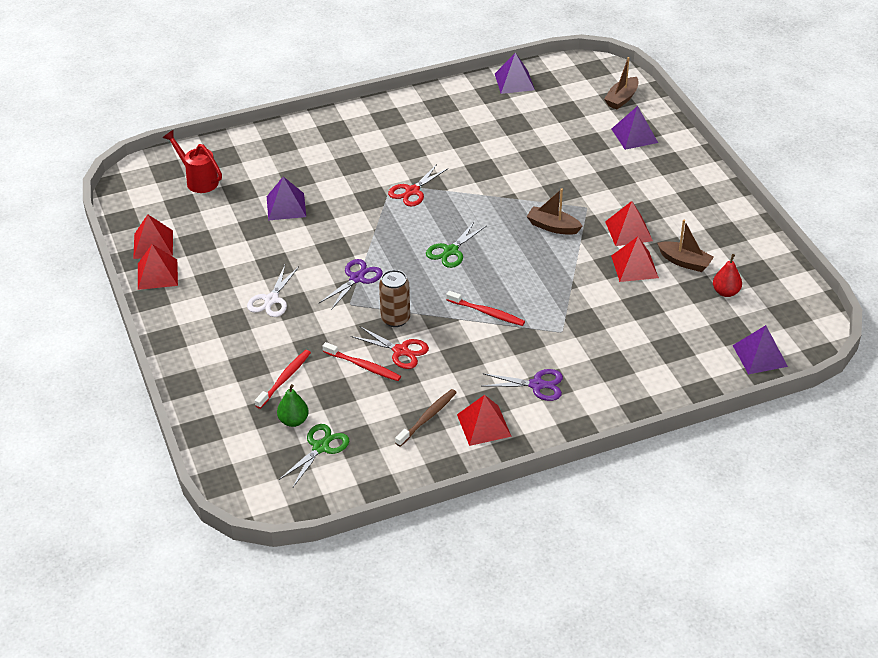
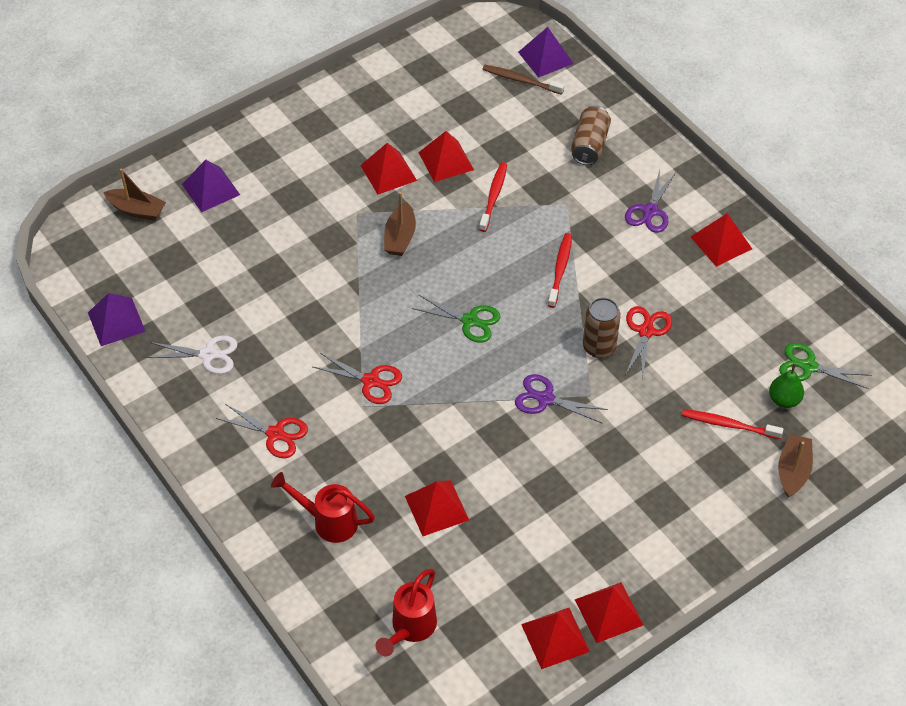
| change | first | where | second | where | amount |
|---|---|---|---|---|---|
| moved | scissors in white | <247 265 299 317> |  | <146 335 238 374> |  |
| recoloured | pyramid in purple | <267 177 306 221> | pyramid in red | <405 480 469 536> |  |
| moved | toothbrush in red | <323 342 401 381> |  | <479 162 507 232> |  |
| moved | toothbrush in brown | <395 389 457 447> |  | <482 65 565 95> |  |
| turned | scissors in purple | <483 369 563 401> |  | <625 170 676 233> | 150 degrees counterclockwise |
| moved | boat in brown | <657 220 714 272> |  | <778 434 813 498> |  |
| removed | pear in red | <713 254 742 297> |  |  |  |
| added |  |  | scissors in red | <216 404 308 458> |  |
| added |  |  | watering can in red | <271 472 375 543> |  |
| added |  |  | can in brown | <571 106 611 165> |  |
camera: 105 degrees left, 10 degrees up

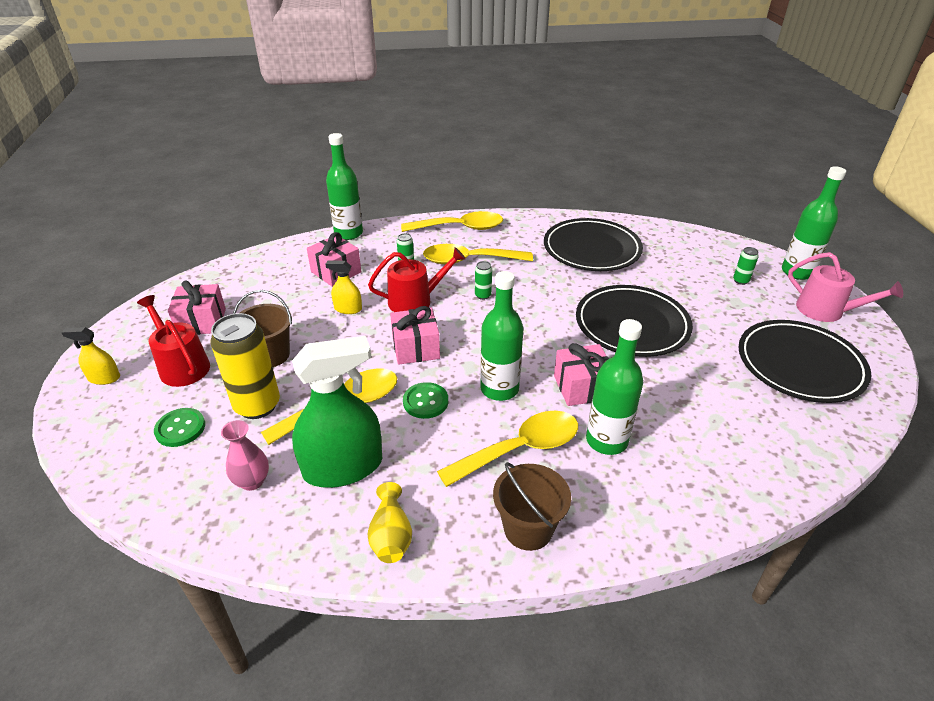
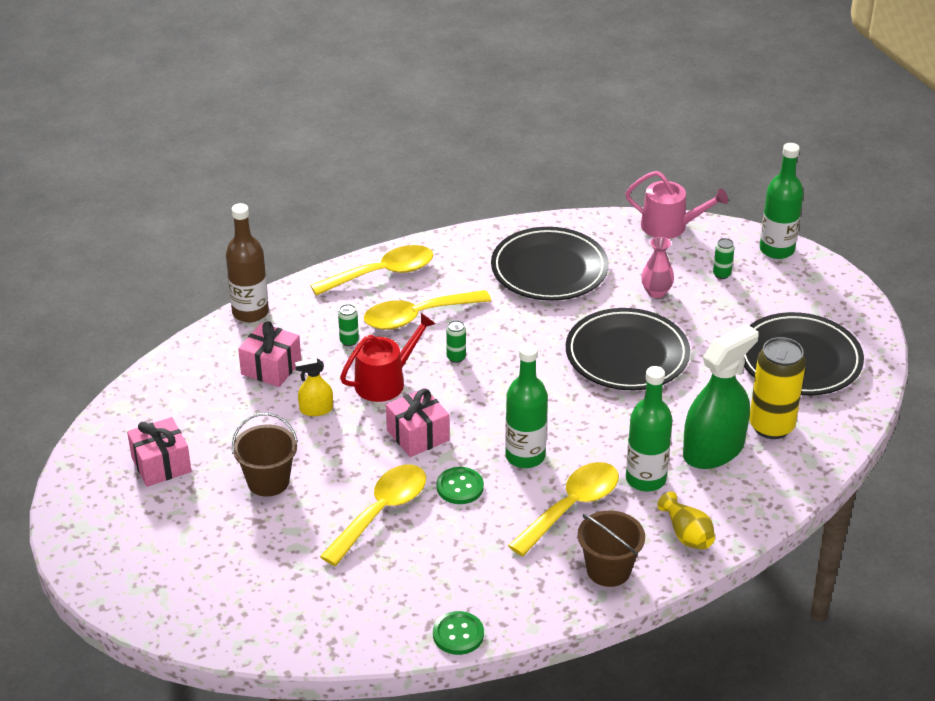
| change | first | where | second | where | amount |
|---|---|---|---|---|---|
| removed | spray bottle in yellow | <61 327 120 385> |  |  |  |
| removed | watering can in red | <137 295 210 387> |  |  |  |
| moved | button in green | <154 408 205 447> |  | <433 611 484 655> |  |
| moved | can in yellow | <210 313 280 419> |  | <749 337 806 439> |  |
| moved | vase in pink | <221 420 269 491> |  | <641 237 674 298> |  |
| moved | spray bottle in green | <292 336 382 488> |  | <683 324 759 469> |  |
| recoloured | bottle in green | <326 133 363 240> | bottle in brown | <226 203 269 322> |  |
| moved | vase in yellow | <367 482 412 563> |  | <657 492 715 550> |  |
| removed | gift in pink | <554 343 609 406> |  |  |  |
| moved | watering can in pink | <788 252 903 322> |  | <625 171 728 239> |  |
camera: 20 degrees left, 0 degrees up

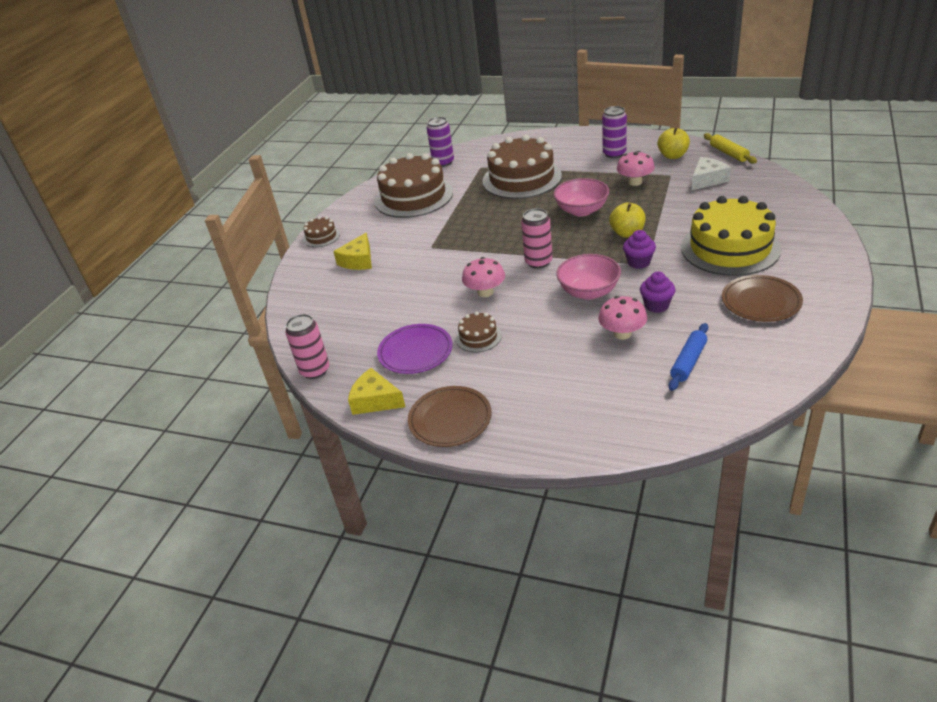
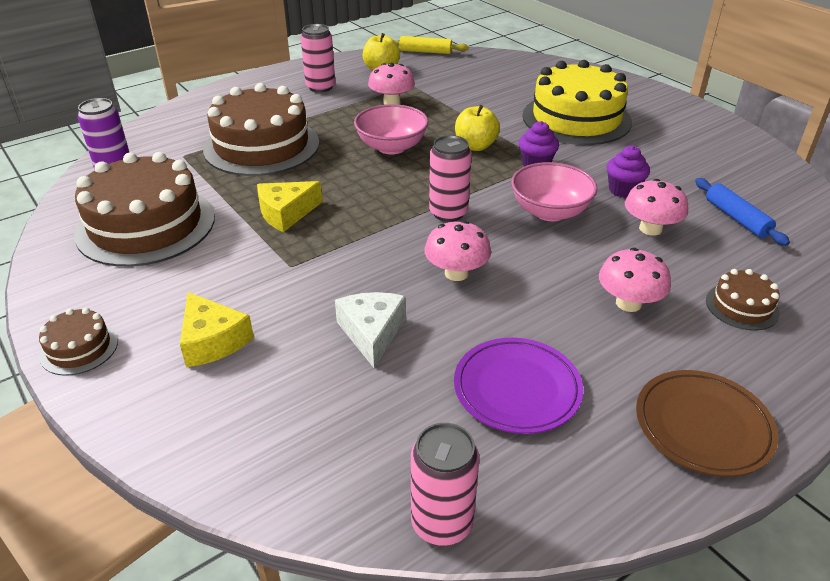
| change | first | where | second | where | amount |
|---|---|---|---|---|---|
| moved | cheese in yellow | <348 368 405 415> |  | <257 181 323 232> |  |
| moved | cake in brown | <456 312 502 352> |  | <706 269 780 330> |  |
| recoloured | can in purple | <602 106 627 158> | can in pink | <301 24 335 93> |  |
| moved | cheese in white | <692 157 731 190> |  | <335 292 406 368> |  |
| removed | plate in brown | <722 275 803 322> |  |  |  |
| added |  |  | mushroom in pink | <599 248 671 312> |  |
camera: 60 degrees left, 0 degrees up

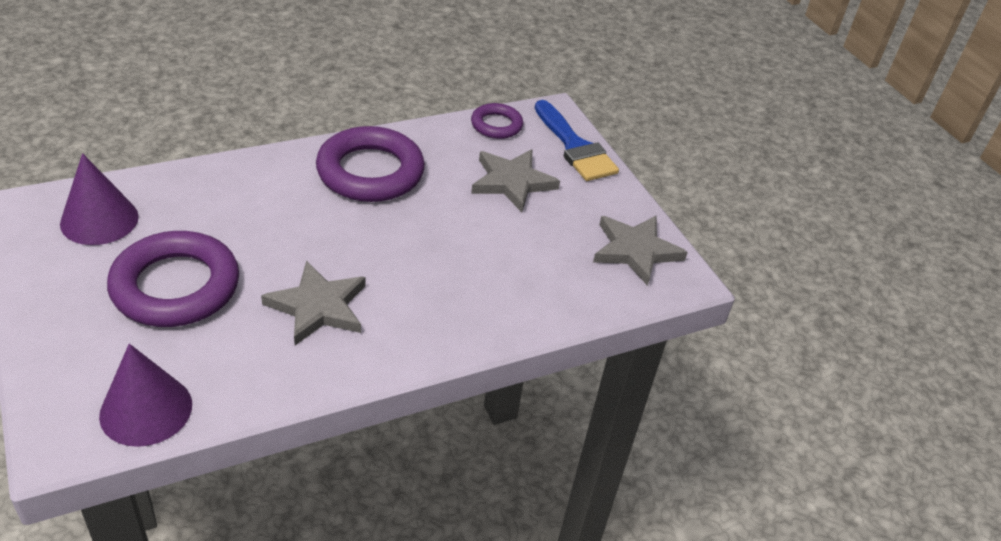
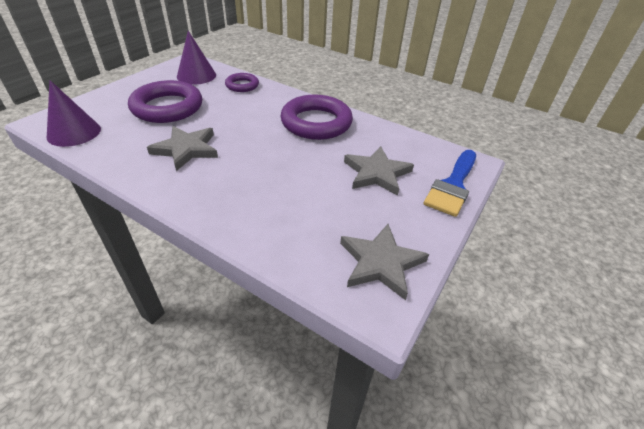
| change | first | where | second | where | amount |
|---|---|---|---|---|---|
| moved | ring in purple | <471 103 523 139> |  | <225 73 259 92> |  |
camera: 60 degrees right, 0 degrees up

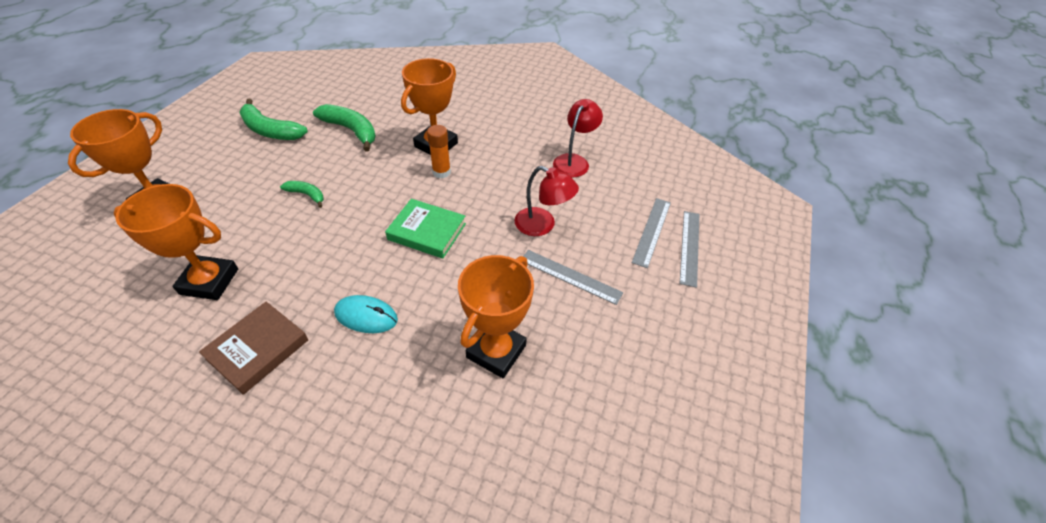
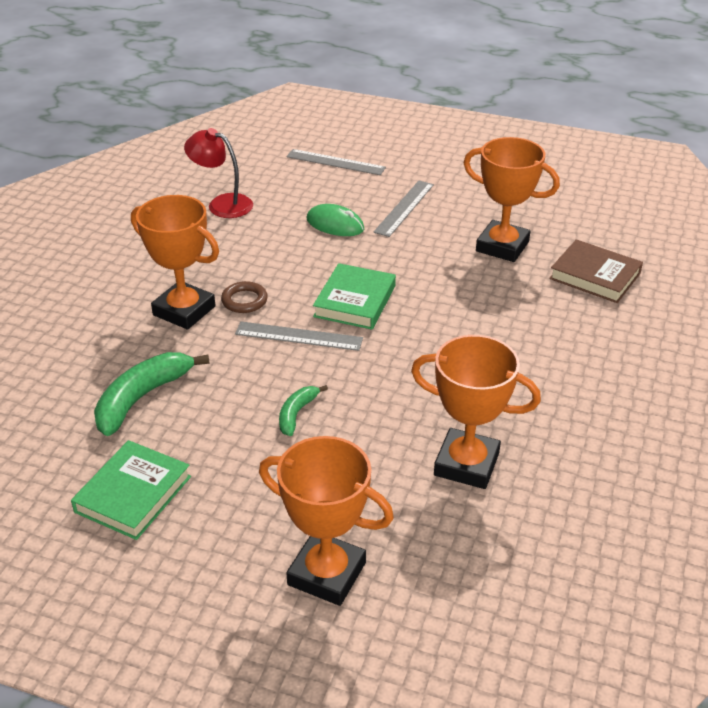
| change | first | where | second | where | amount |
|---|---|---|---|---|---|
| turned | trophy in orange | <114 184 238 300> |  | <411 335 541 489> | 75 degrees counterclockwise |
| moved | book in brown | <199 302 309 395> |  | <549 239 643 303> |  |
| replaced | banana in green | <239 99 308 140> | book in green | <71 440 191 540> |  |
| removed | mouse in turquoise | <334 295 398 333> |  |  |  |
| replaced | glue stick in orange | <427 125 451 178> | ring in brown | <221 281 268 313> |  |
| replaced | lamp in red | <514 166 579 236> | mouse in green | <306 204 364 236> |  |
| moved | ruler in grey | <680 211 699 288> |  | <235 321 363 351> |  |
camera: 90 degrees left, 10 degrees down

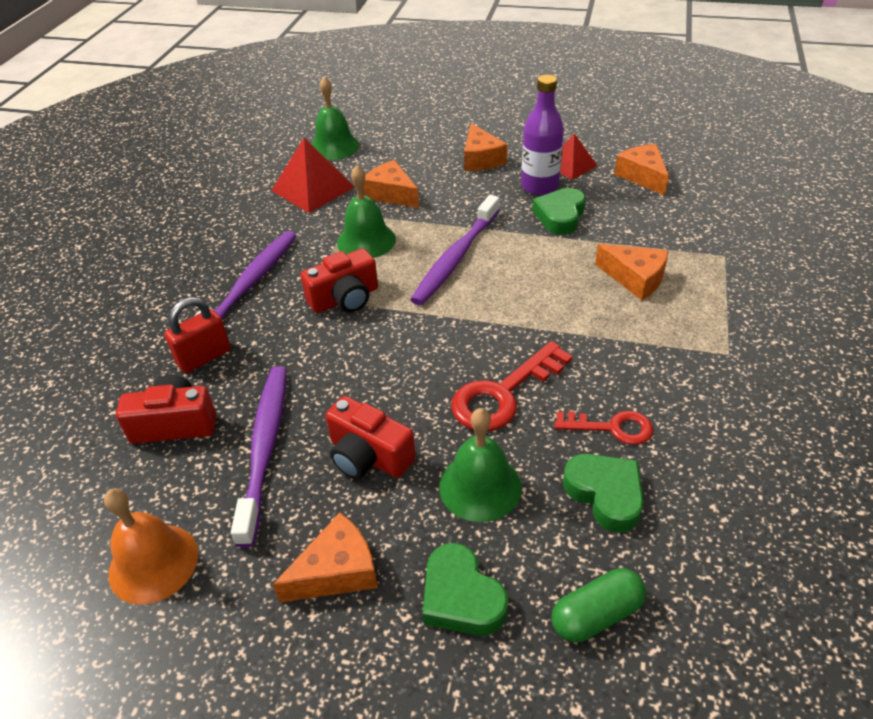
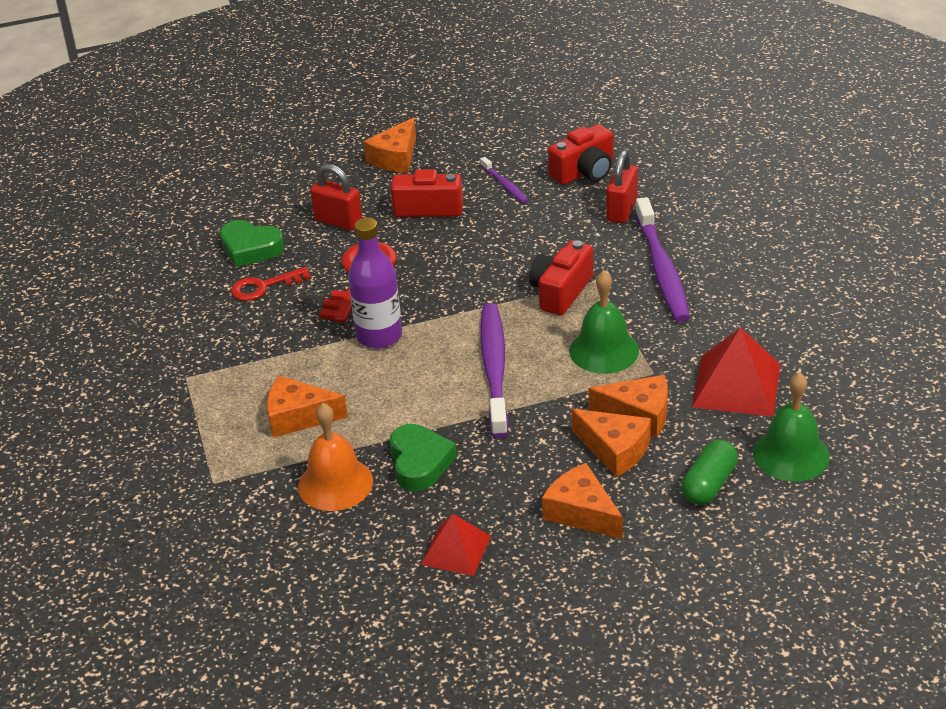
| change | first | where | second | where | amount |
|---|---|---|---|---|---|
| moved | bell in orange | <104 488 198 605> |  | <298 403 373 511> |  |
| resized | toothbrush in purple | <231 366 287 547> |  | <480 157 528 203> | x0.49 |
| removed | heart in green | <423 543 508 636> |  |  |  |
| replaced | bell in green | <439 408 522 522> | padlock in red | <310 164 363 231> |  |
| moved | bottle in purple | <521 75 564 195> |  | <348 218 402 348> |  |
| moved | capsule in green | <552 568 646 642> |  | <681 439 738 505> |  |
| moved | cheese in orange | <614 144 669 195> |  | <571 409 651 477> |  |
camera: 150 degrees right, 5 degrees down

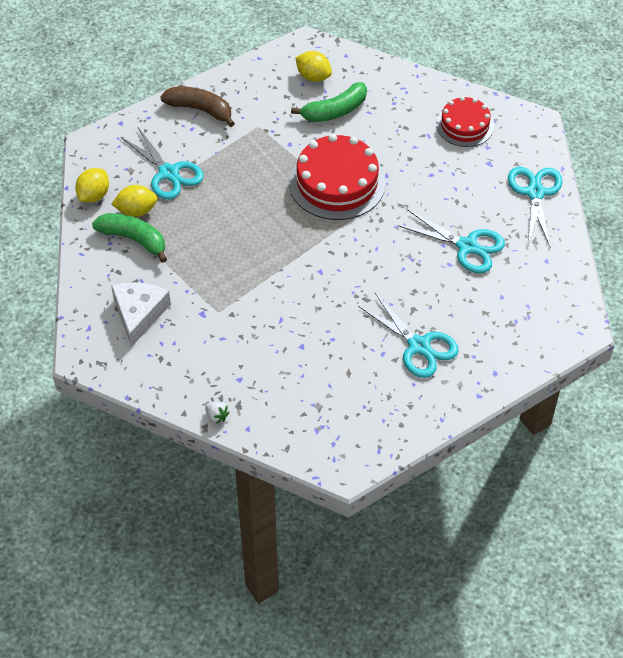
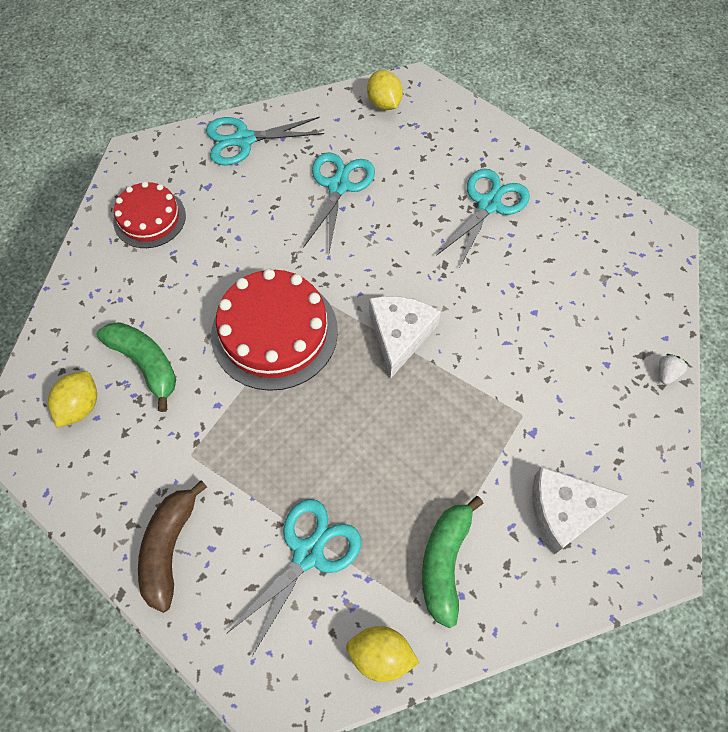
| change | first | where | second | where | amount |
|---|---|---|---|---|---|
| moved | lemon in yellow | <112 185 158 217> |  | <367 70 403 110> |  |
| added |  |  | cheese in white | <369 296 441 379> |  |
camera: 105 degrees left, 10 degrees up

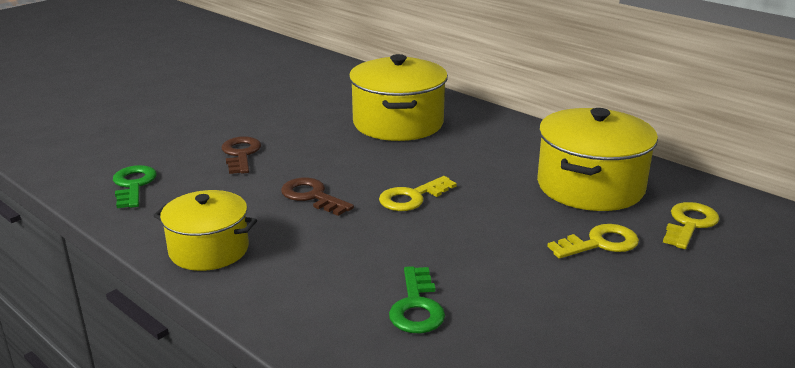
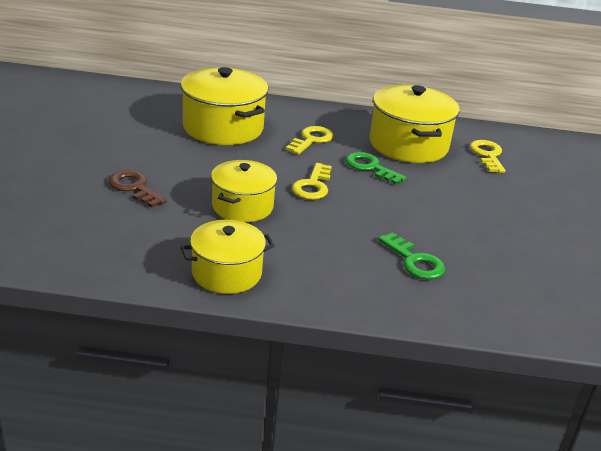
| change | first | where | second | where | amount |
|---|---|---|---|---|---|
| moved | key in green | <113 165 157 208> |  | <346 152 407 184> |  |
| replaced | key in brown | <281 177 354 216> | pot in yellow | <211 160 277 222> |  |
| moved | key in yellow | <547 224 639 259> |  | <286 126 334 155> |  |
camera: 40 degrees left, 5 degrees up

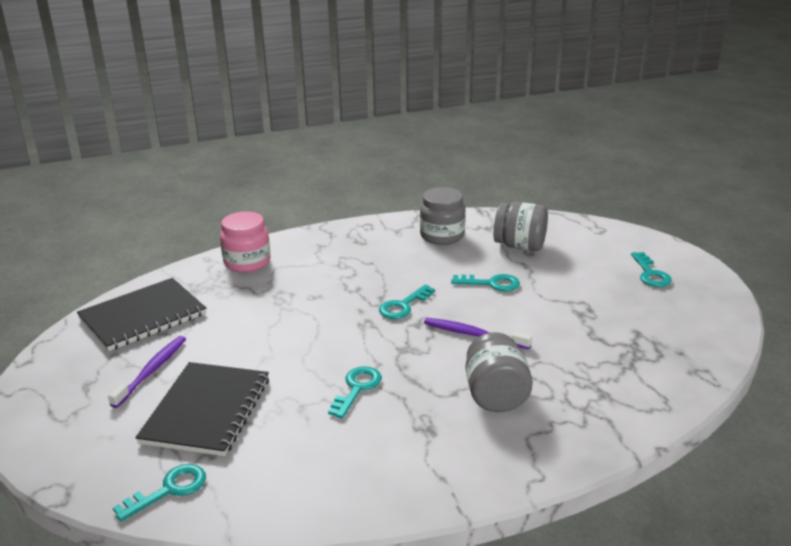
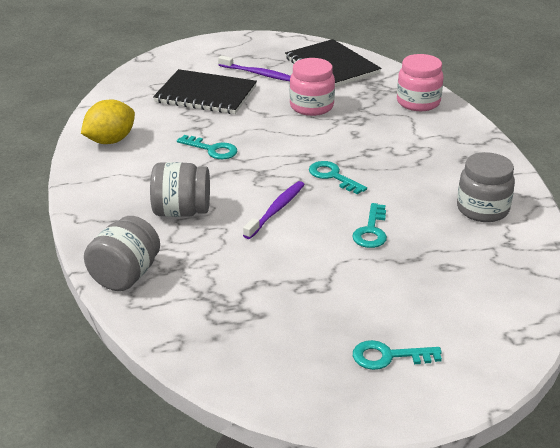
| change | first | where | second | where | amount |
|---|---|---|---|---|---|
| removed | key in turquoise | <113 464 206 522> |  |  |  |
| moved | jar in grey | <493 202 548 251> |  | <84 216 160 291> |  |
| added |  |  | lemon in yellow | <81 99 135 144> |  |
| added |  |  | jar in pink | <290 58 335 116> |  |
camera: 95 degrees right, 5 degrees up

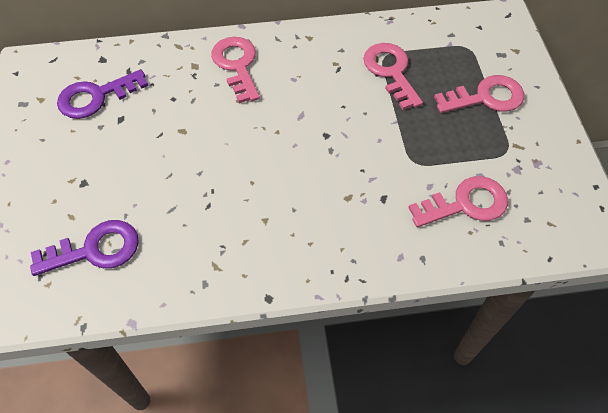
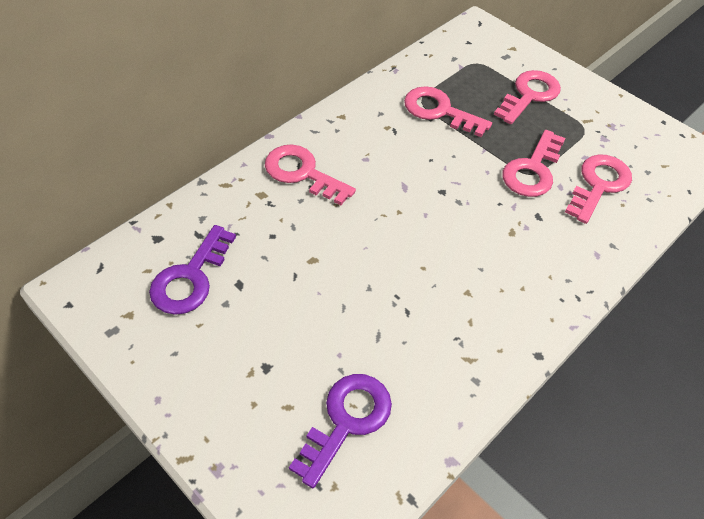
| change | first | where | second | where | amount |
|---|---|---|---|---|---|
| added |  |  | key in pink | <502 130 565 197> |  |
camera: 40 degrees left, 5 degrees down

